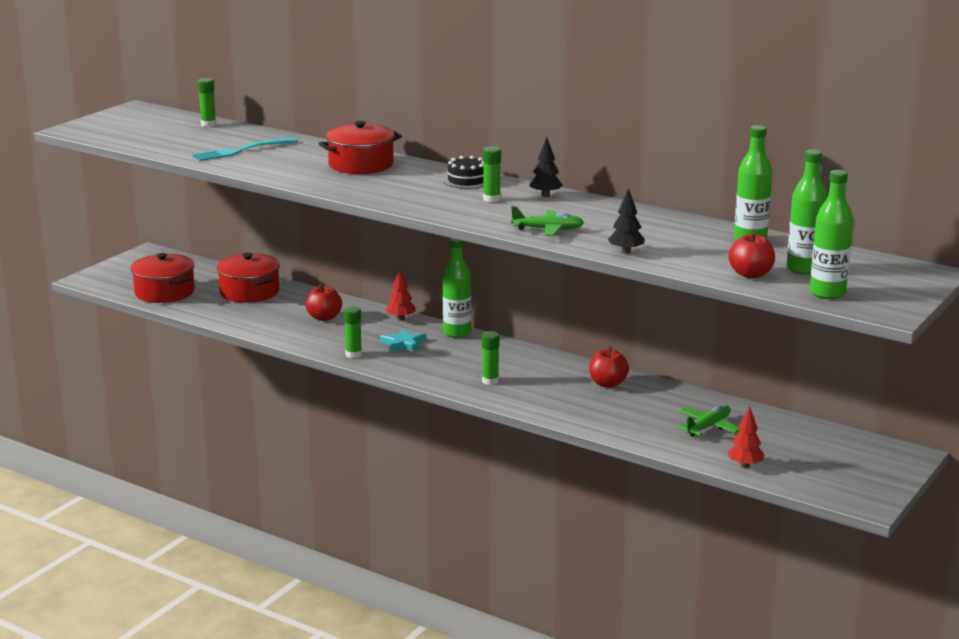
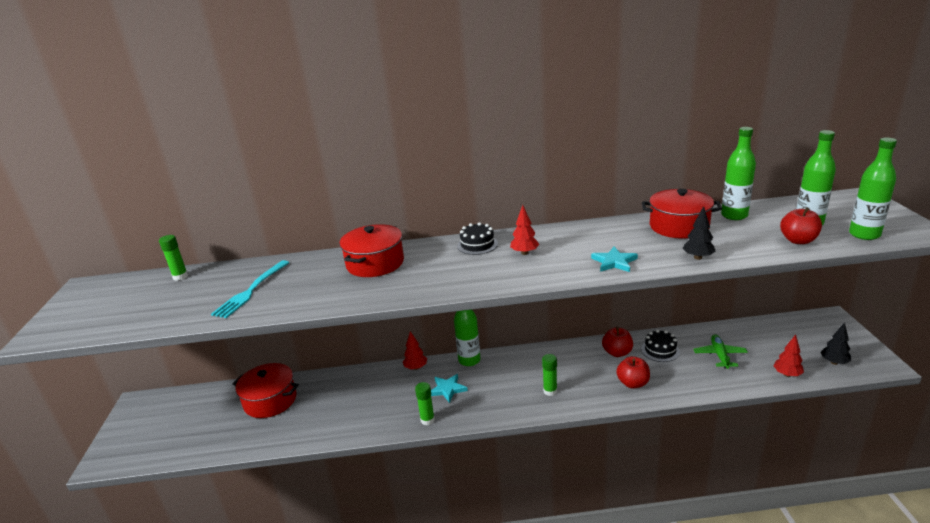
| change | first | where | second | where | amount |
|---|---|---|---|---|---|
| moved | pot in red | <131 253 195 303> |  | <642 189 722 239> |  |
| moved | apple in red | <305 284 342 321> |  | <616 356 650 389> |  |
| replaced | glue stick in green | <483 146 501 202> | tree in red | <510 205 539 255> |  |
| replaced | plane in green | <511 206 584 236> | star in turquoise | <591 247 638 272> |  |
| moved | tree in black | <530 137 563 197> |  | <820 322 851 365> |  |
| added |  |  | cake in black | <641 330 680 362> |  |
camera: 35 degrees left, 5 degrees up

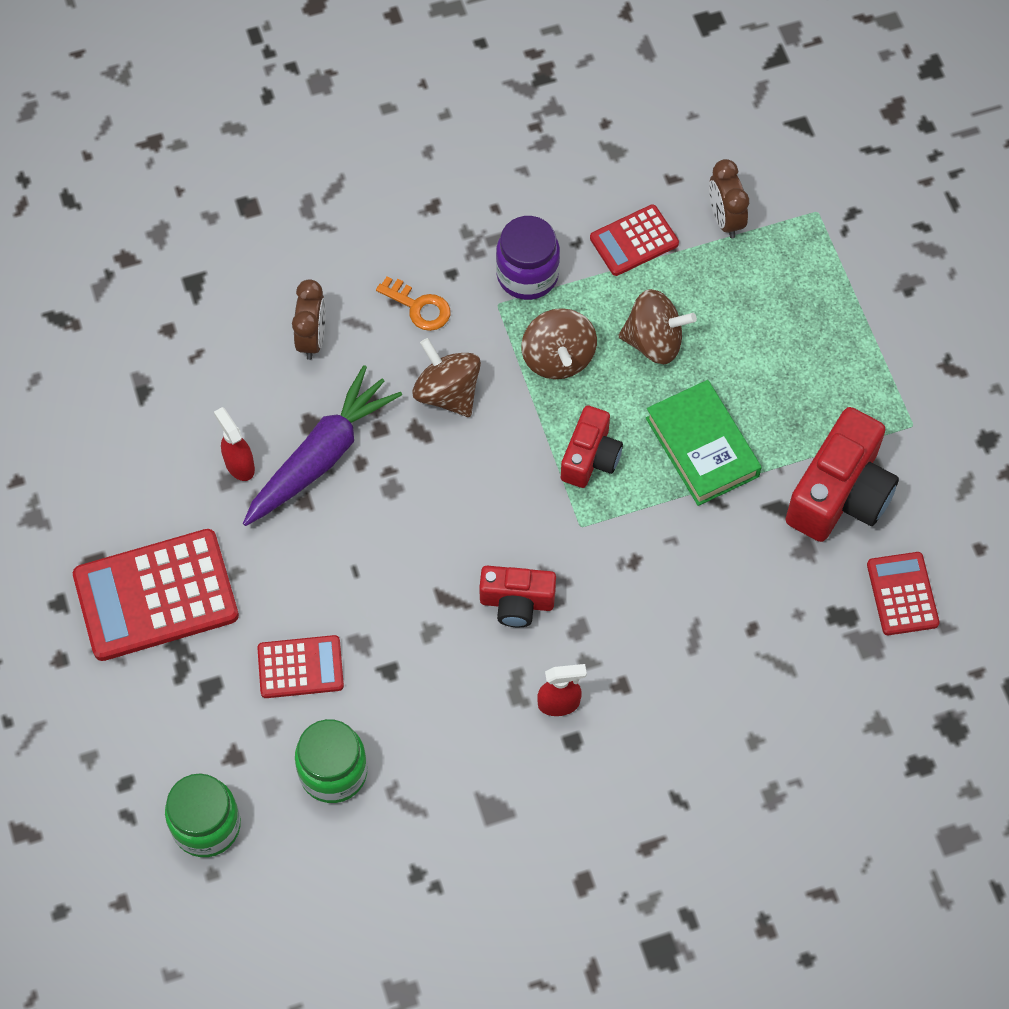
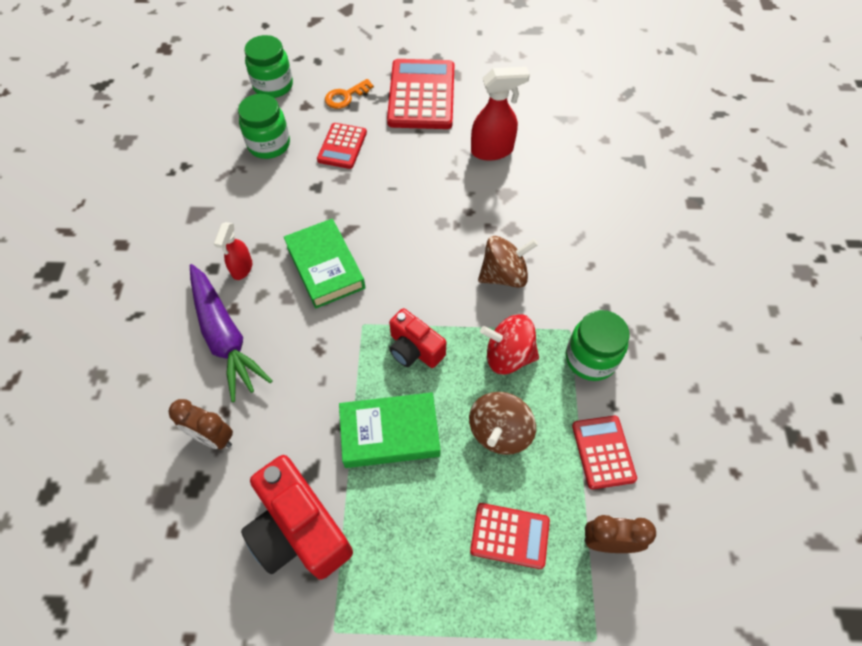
| change | first | where | second | where | amount |
|---|---|---|---|---|---|
| resized | spray bottle in red | <214 407 255 481> |  | <471 67 530 161> | x1.60 |
| moved | carrot in purple | <243 365 402 526> |  | <190 264 272 402> |  |
| moved | clock in brown | <292 279 326 360> |  | <168 399 233 449> |  |
| moved | key in orange | <376 277 450 331> |  | <325 79 374 109> |  |
| replaced | camera in red | <479 566 556 627> | book in green | <284 219 365 309> |  |
| recoloured | jar in purple | <496 216 560 300> | jar in green | <566 310 630 381> |  |
| recoloured | spinning top in brown | <521 308 597 379> | spinning top in red | <480 314 539 374> |  |
| moved | calculator in red | <867 552 940 635> |  | <470 503 550 569> |  |
camera: 110 degrees right, 5 degrees down

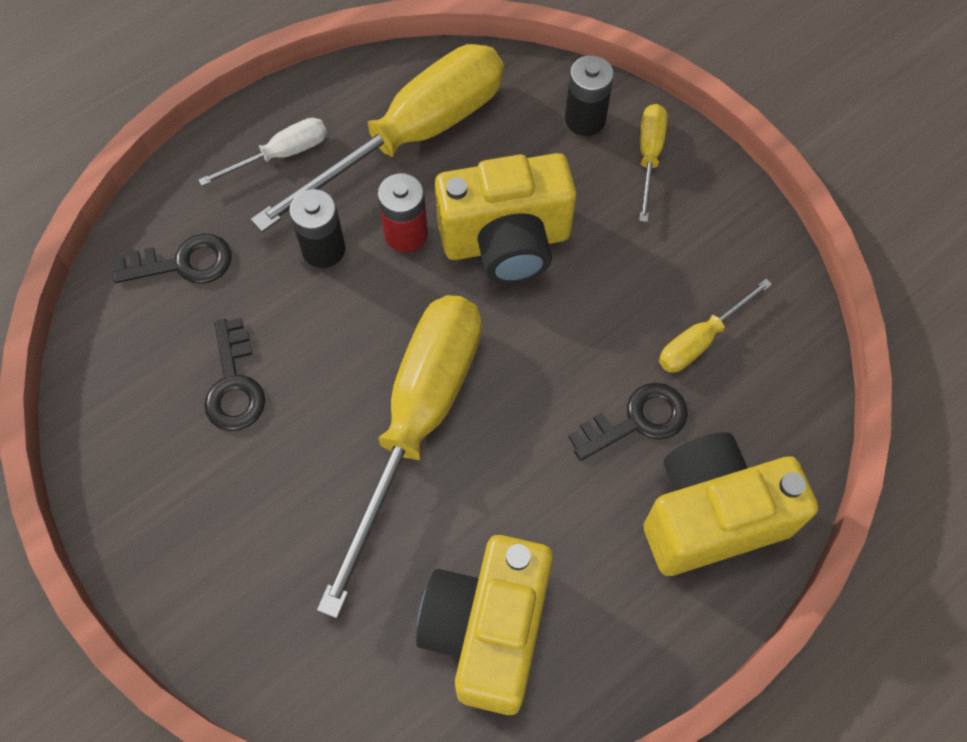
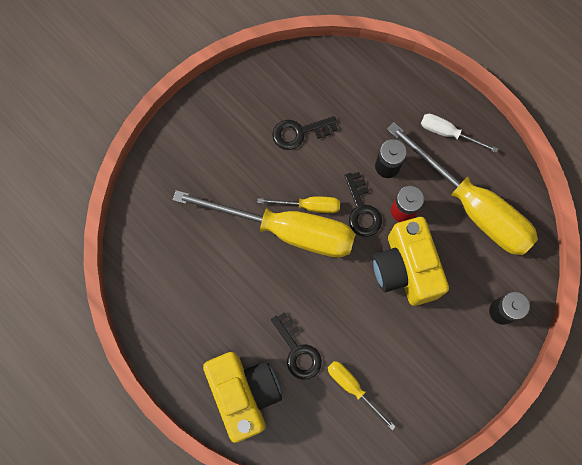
| change | first | where | second | where | amount |
|---|---|---|---|---|---|
| moved | key in black | <113 234 232 284> |  | <345 172 382 237> |  |
| turned | screwdriver in white | <199 118 327 186> |  | <421 114 498 153> | 150 degrees clockwise |
| removed | camera in yellow | <416 535 553 715> |  |  |  |
| moved | screwdriver in yellow | <639 104 667 222> |  | <257 197 340 213> |  |
camera: 85 degrees right, 10 degrees up

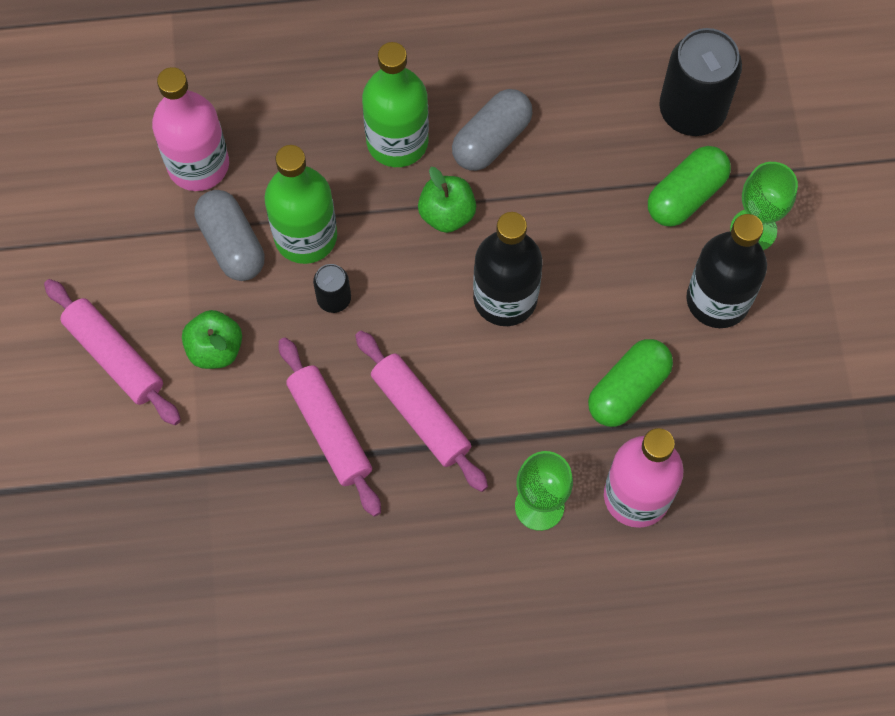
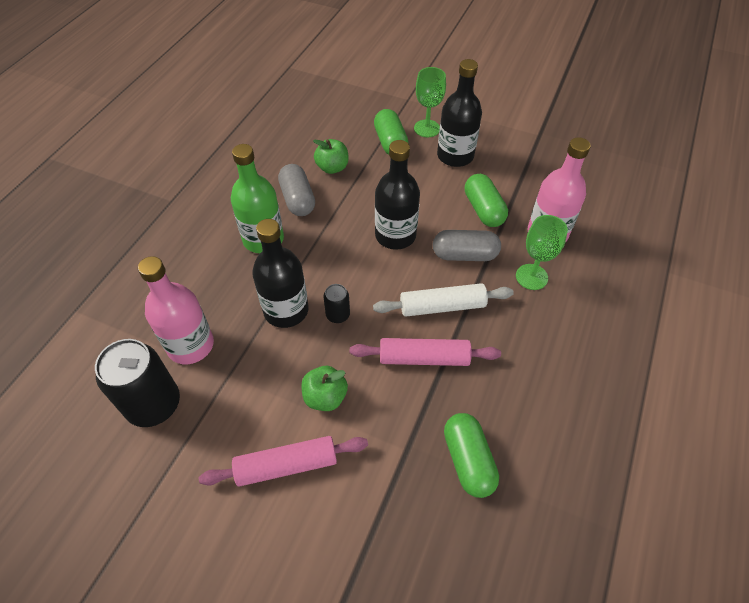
| change | first | where | second | where | amount |
|---|---|---|---|---|---|
| moved | capsule in grey | <195 190 264 281> |  | <433 230 501 261> |  |
| recoloured | bottle in green | <264 145 337 264> | bottle in black | <252 219 309 328> |  |
| recoloured | rolling pin in pink | <355 331 488 492> | rolling pin in white | <373 283 514 317> |  |
| moved | apple in green | <418 167 476 233> |  | <313 139 349 174> |  |
| moved | can in black | <659 28 742 136> |  | <95 339 180 427> |  |
| added |  |  | capsule in green | <444 413 499 498> |  |
camera: 60 degrees left, 15 degrees down

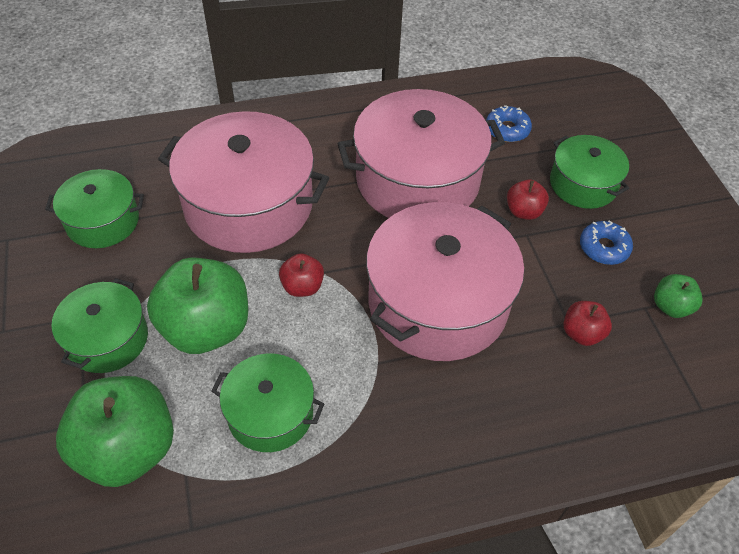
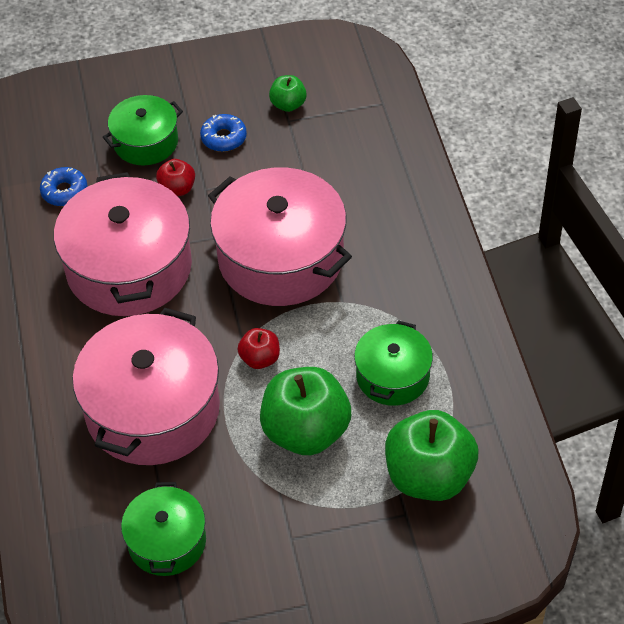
| change | first | where | second | where | amount |
|---|---|---|---|---|---|
| removed | pot in green | <51 278 148 373> |  |  |  |
| removed | apple in red | <563 301 612 346> |  |  |  |
camera: 85 degrees left, 0 degrees up

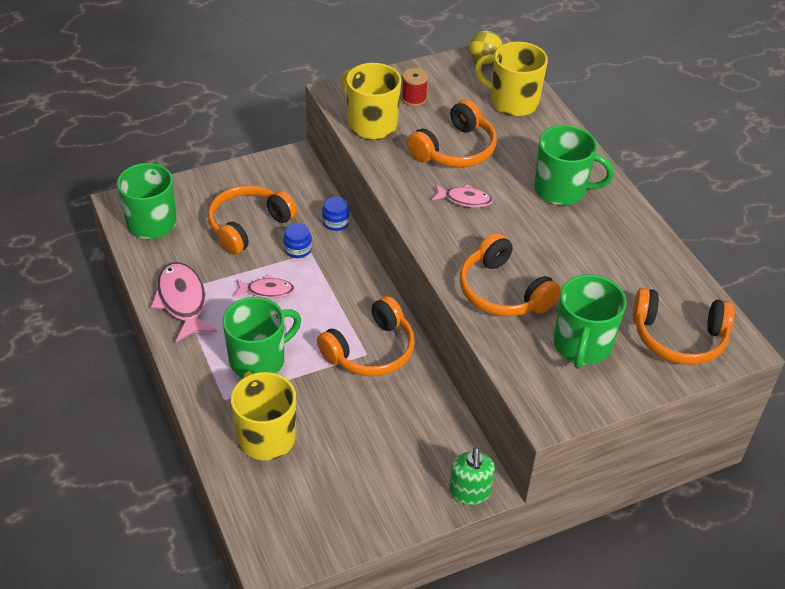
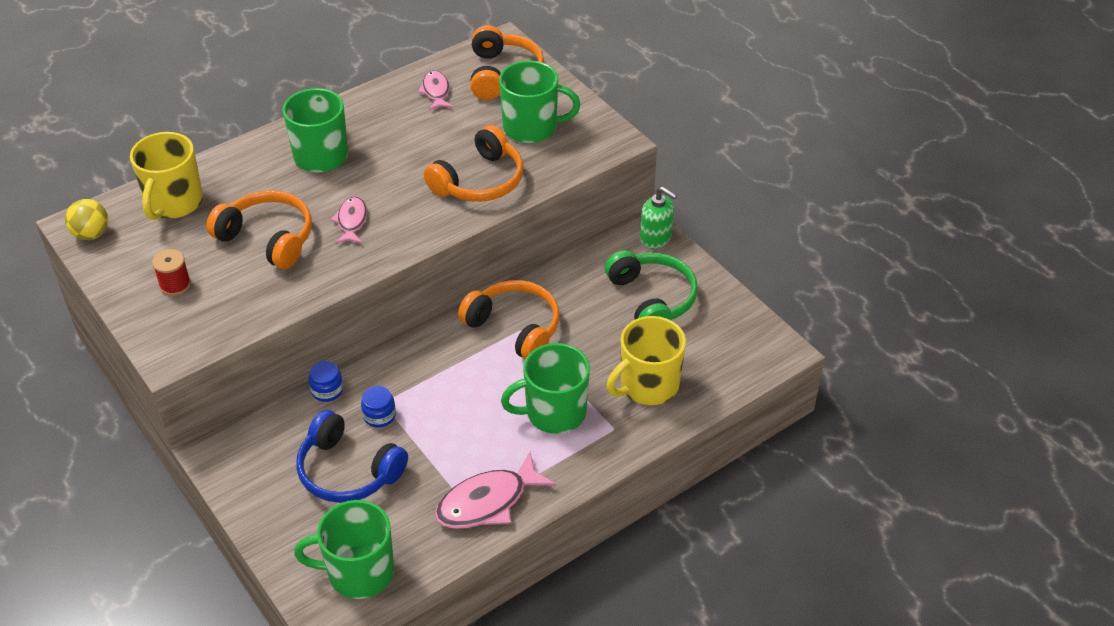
| change | first | where | second | where | amount |
|---|---|---|---|---|---|
| recoloured | headphones in orange | <208 185 297 255> | headphones in blue | <296 410 408 503> |  |
| turned | mug in green | <222 297 301 378> |  | <501 343 590 434> | 60 degrees counterclockwise |
| moved | fish in pink | <234 275 295 299> |  | <418 70 453 110> |  |
| removed | mug in yellow | <341 63 401 139> |  |  |  |
| turned | soap dispenser in green | <449 448 495 505> |  | <640 187 677 249> | 45 degrees clockwise |
| added |  |  | headphones in green | <605 250 698 320> |  |
camera: 100 degrees left, 0 degrees up

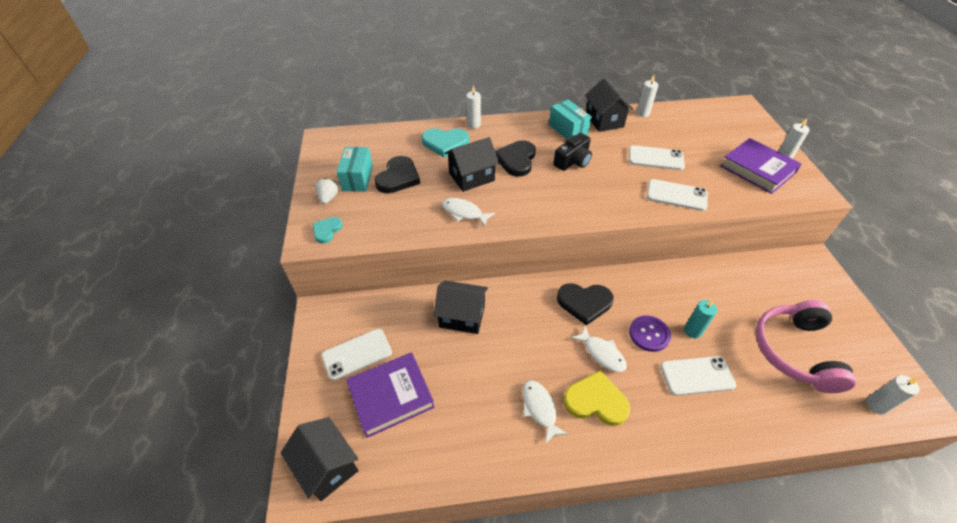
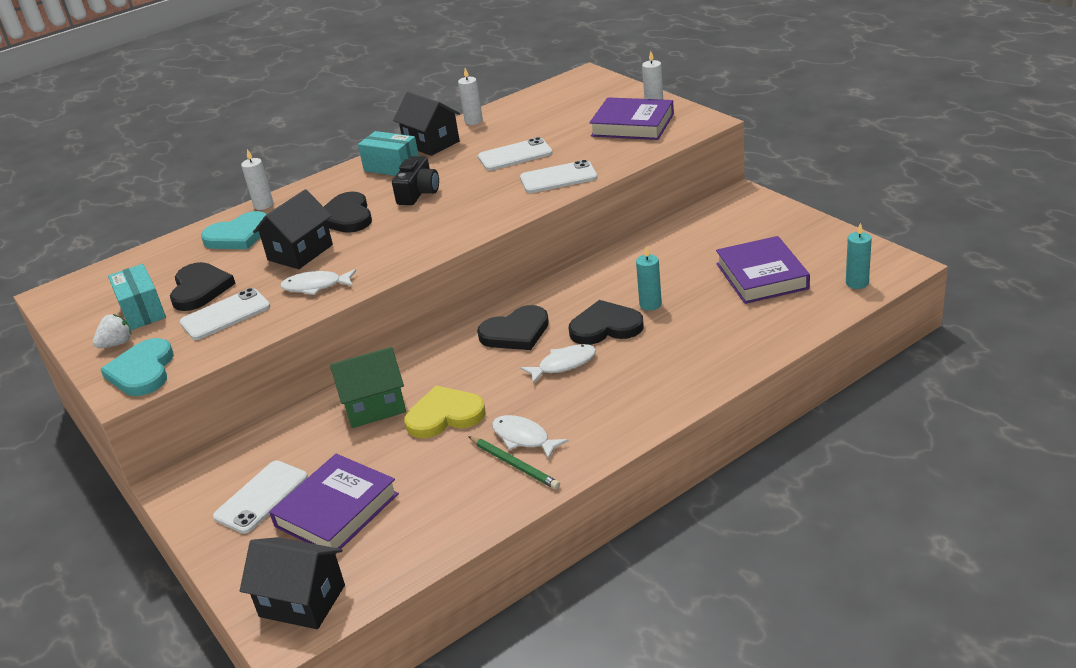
| change | first | where | second | where | amount |
|---|---|---|---|---|---|
| resized | heart in turquoise | <313 217 343 244> |  | <100 338 174 396> | x1.68 |
| turned | strawberry in white | <315 178 338 204> |  | <93 314 131 348> | 75 degrees clockwise |
| recoloured | house in black | <434 281 488 334> | house in green | <330 347 406 428> |  |
| moved | heart in yellow | <563 370 631 426> |  | <404 386 486 438> |  |
| turned | fish in white | <571 325 627 372> |  | <520 344 596 384> | 45 degrees counterclockwise |
| replaced | button in purple | <629 315 671 352> | heart in black | <569 300 644 345> |  |
| moved | phone in white | <660 356 736 396> |  | <180 288 270 340> |  |
| replaced | headphones in pink | <755 300 857 393> | book in purple | <716 236 810 304> |  |
| recoloured | candle in white | <866 375 920 415> | candle in turquoise | <846 223 872 289> |  |
| added |  |  | pencil in green | <468 436 560 489> |  |
camera: 25 degrees left, 15 degrees down

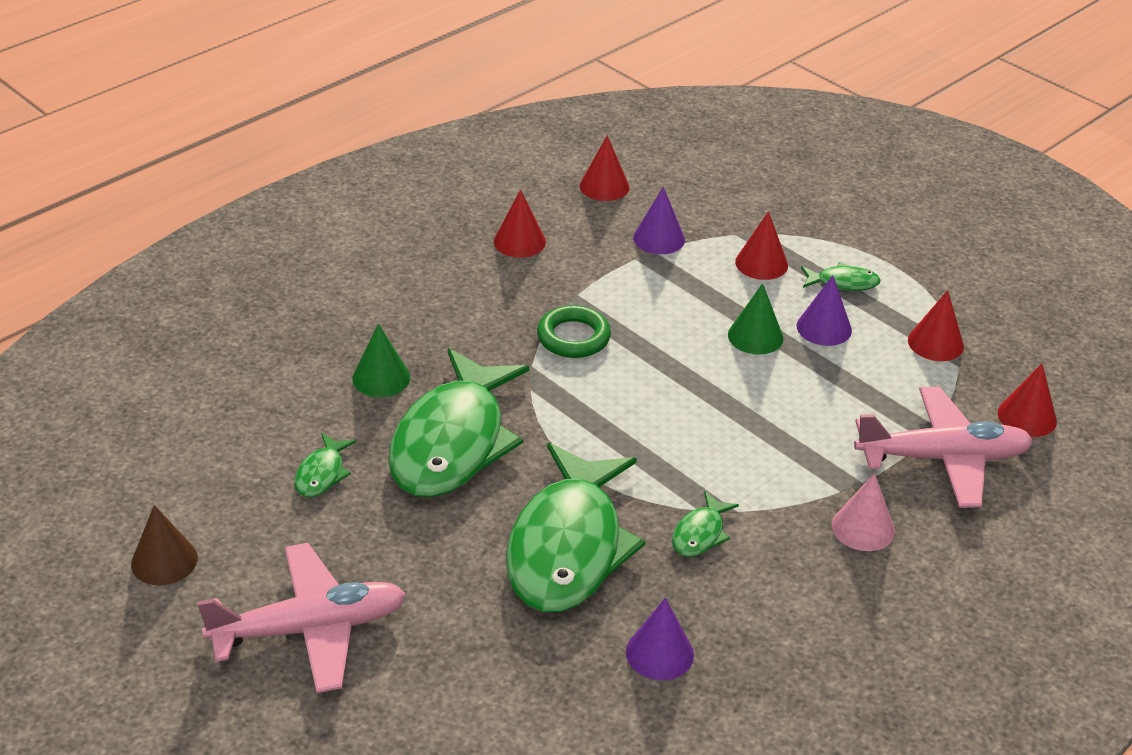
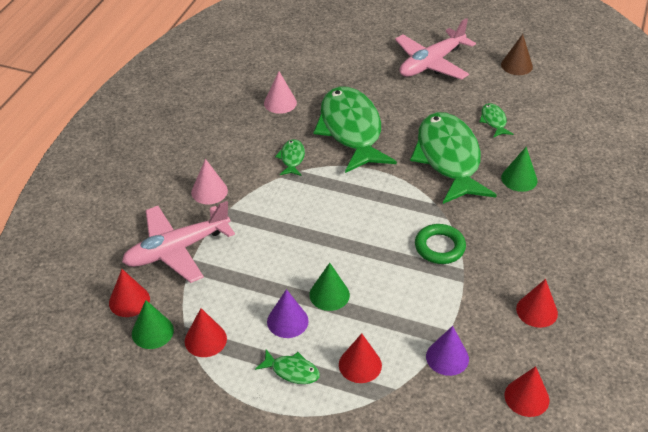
| change | first | where | second | where | amount |
|---|---|---|---|---|---|
| recoloured | cone in purple | <626 598 694 680> | cone in pink | <264 71 297 114> |  |
| turned | fish in green | <801 262 881 291> |  | <255 349 320 384> | 135 degrees counterclockwise |
| added |  |  | cone in green | <132 300 174 349> |  |
camera: 155 degrees right, 5 degrees up

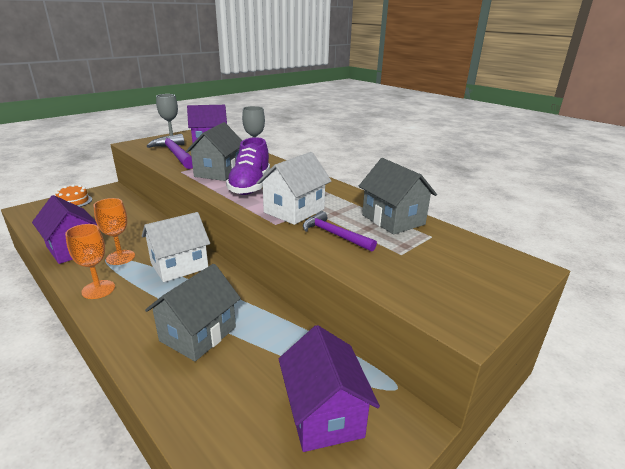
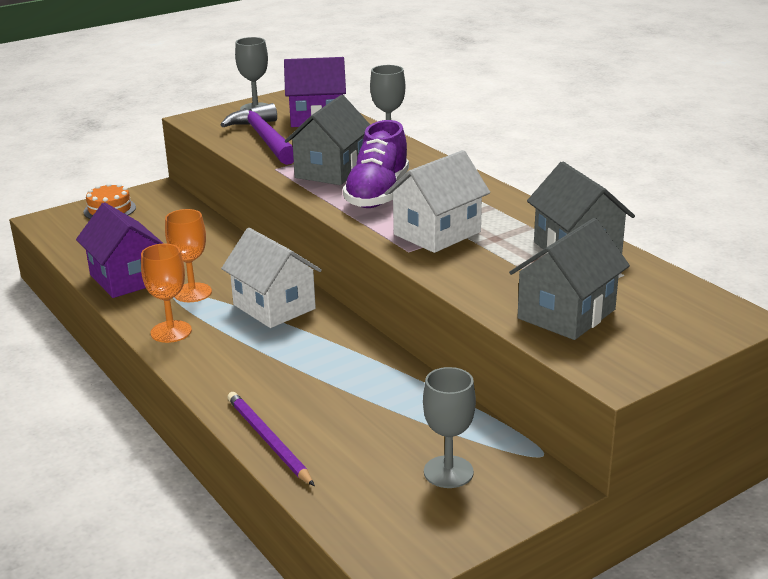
| change | first | where | second | where | amount |
|---|---|---|---|---|---|
| turned | house in white | <142 212 210 282> |  | <221 228 322 328> | 75 degrees clockwise |
| moved | house in grey | <145 264 241 361> |  | <509 218 630 340> |  |
| replaced | house in purple | <279 325 380 452> | goblet in grey | <423 367 476 488> |  |
| removed | hammer in purple | <303 211 377 252> |  |  |  |
| added |  |  | pencil in purple | <227 392 315 486> |  |
camera: 10 degrees right, 0 degrees up

